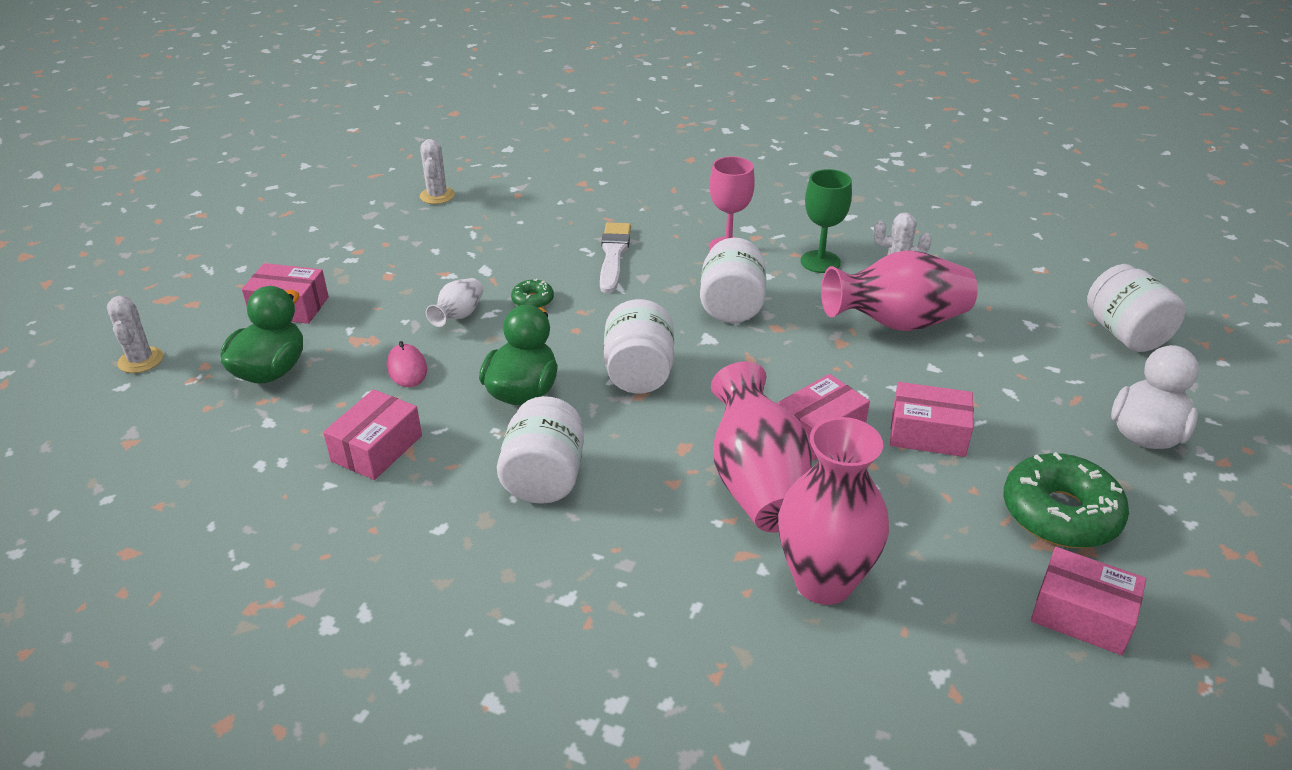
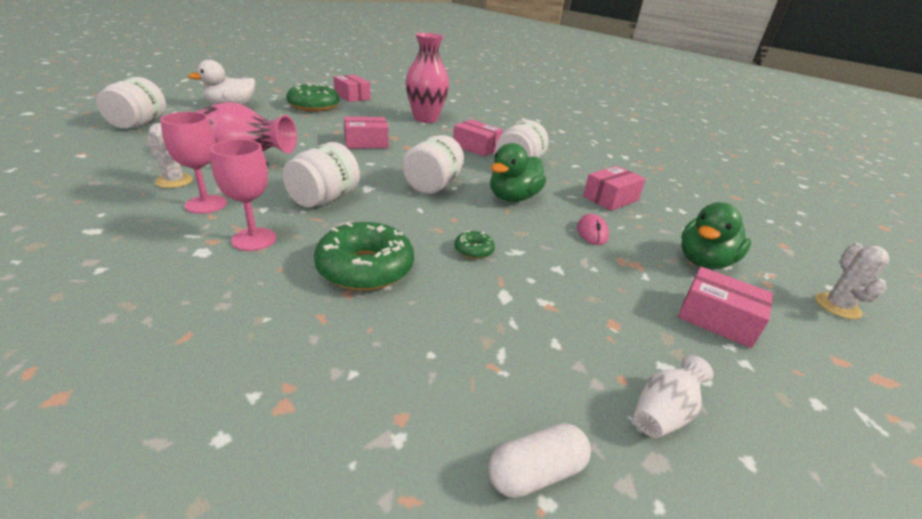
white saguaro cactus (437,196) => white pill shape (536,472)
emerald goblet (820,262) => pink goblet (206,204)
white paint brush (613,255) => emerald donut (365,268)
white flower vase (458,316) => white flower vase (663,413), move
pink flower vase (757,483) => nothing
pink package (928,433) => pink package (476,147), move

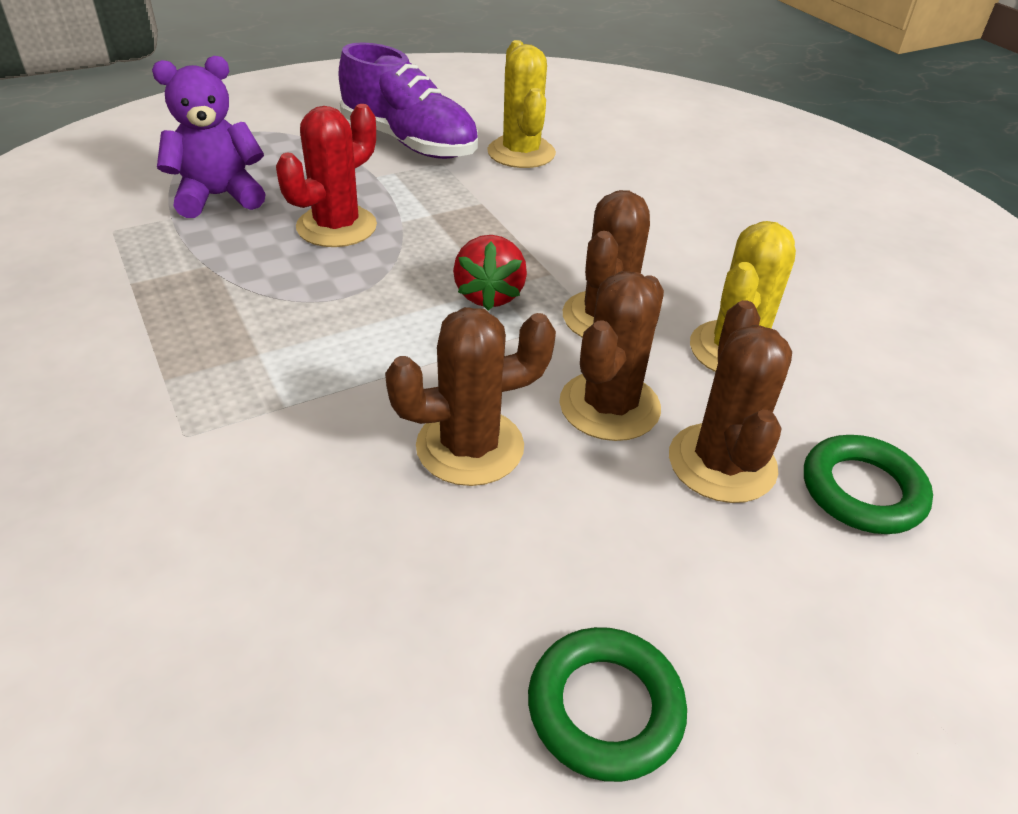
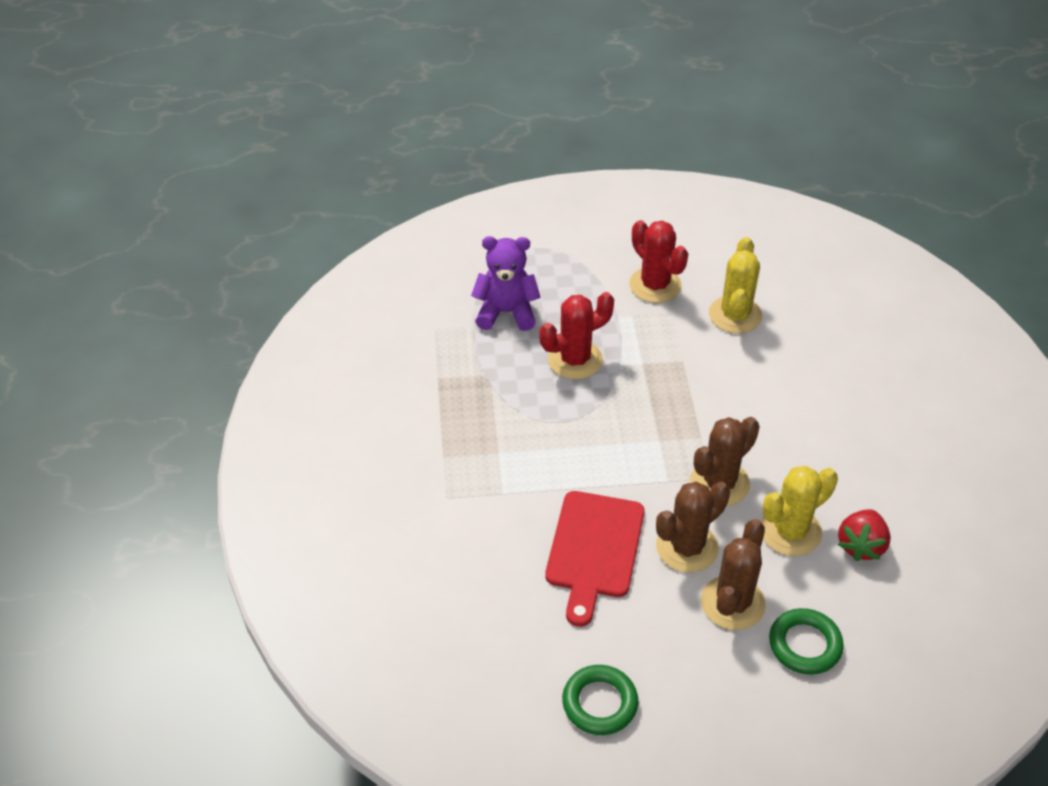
violet sneaker (409,142) => red saguaro cactus (655,285)
red toy strawberry (489,295) => red toy strawberry (861,546), move
dark brown saguaro cactus (470,447) => red chopping board (594,549)

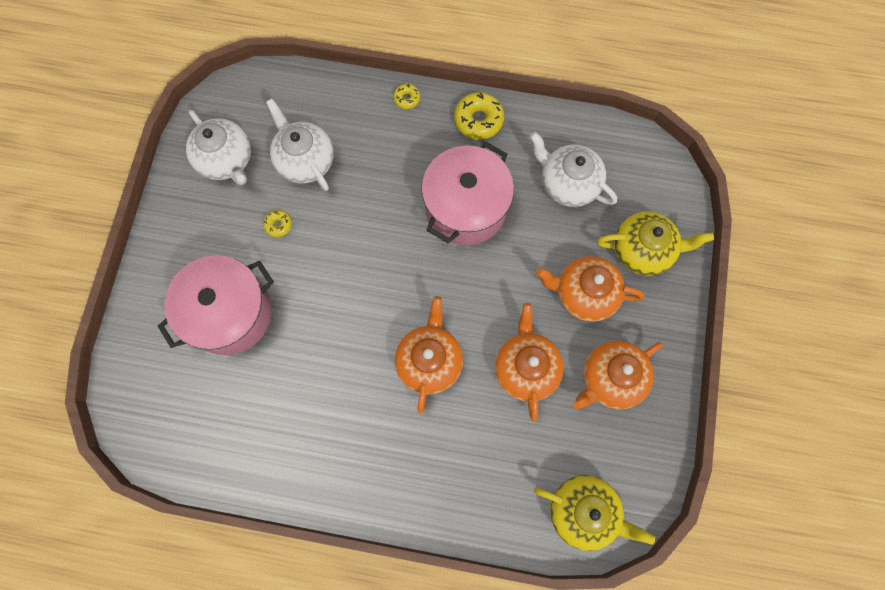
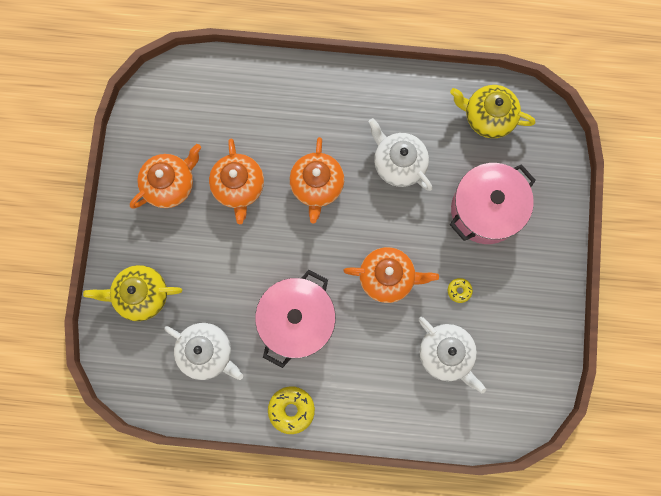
bright yellow donut (407,98) => nothing
white tea pot (226,160) => white tea pot (398,163), move
bright orange tea pot (584,294) => bright orange tea pot (387,277), move
bright yellow tea pot (584,511) => bright yellow tea pot (488,117), move

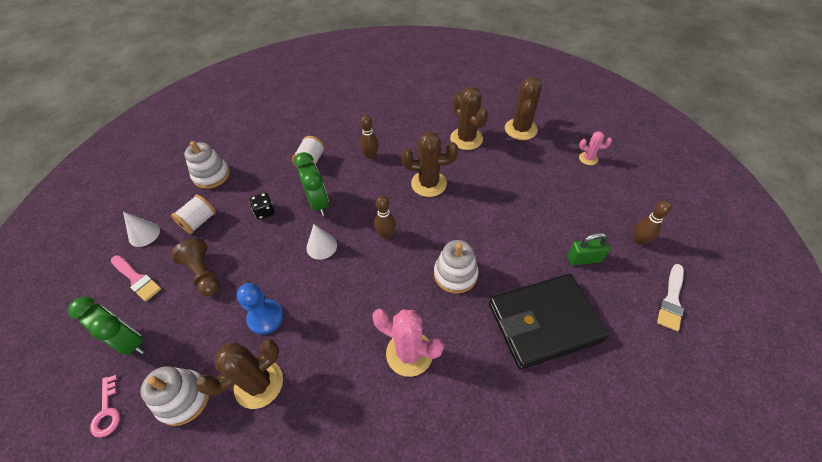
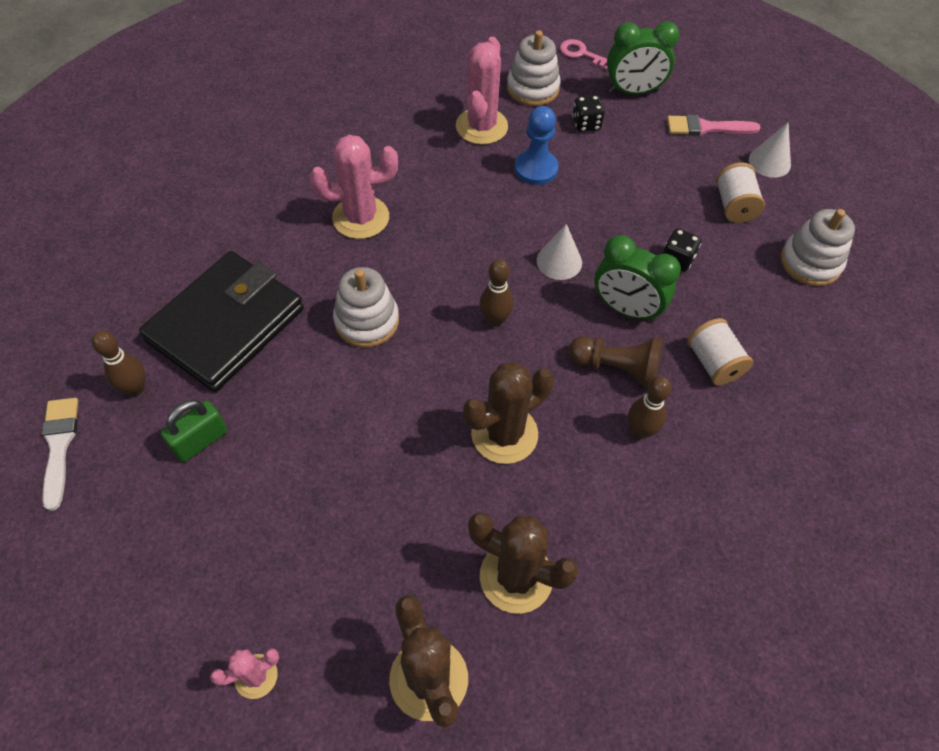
dark brown skittle (639,240) => dark brown skittle (135,388), move
dark brown chess pawn (204,273) => dark brown chess pawn (617,368), move
dark brown saguaro cactus (259,383) => pink saguaro cactus (481,126)
nothing => ebony game die (586,124)

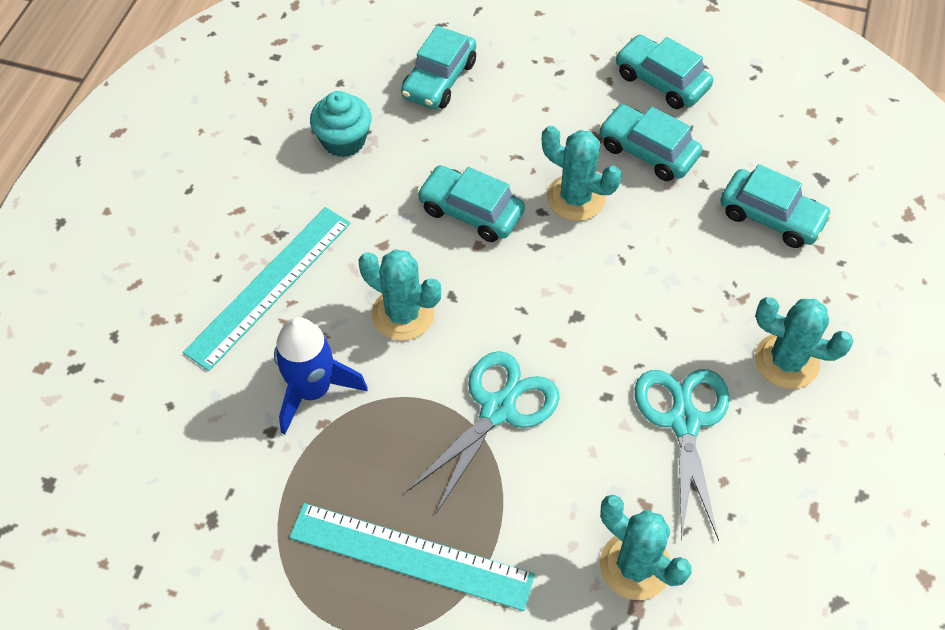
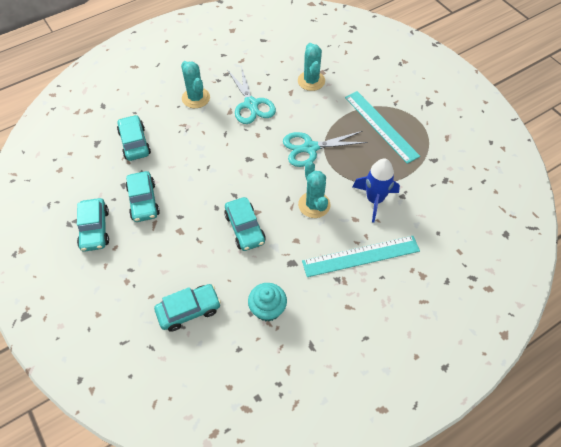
aqua saguaro cactus (575,198) => nothing
aqua scissors (683,421) => aqua scissors (251,104), 60 degrees counterclockwise

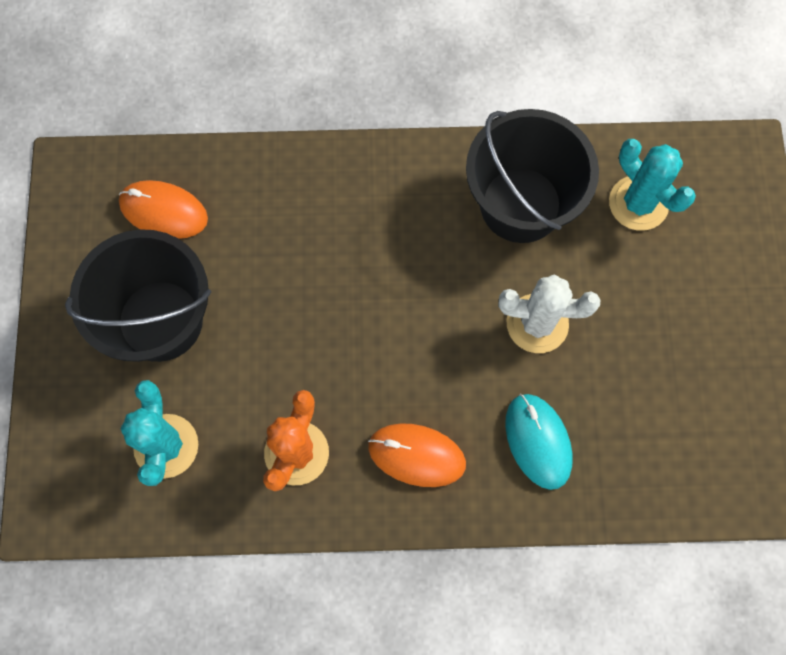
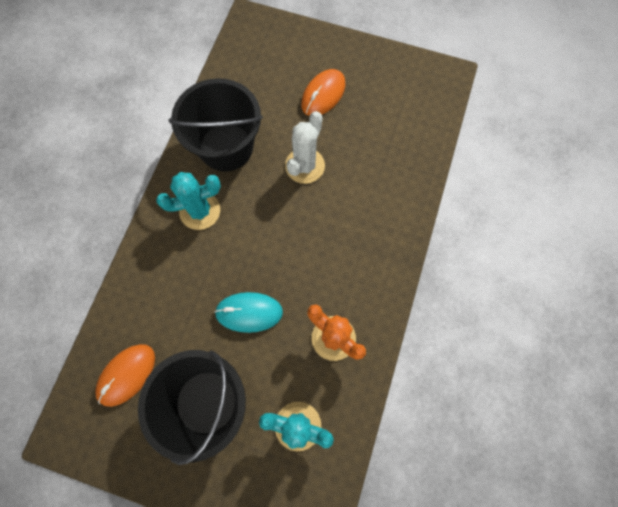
aqua saguaro cactus (638,203) => aqua saguaro cactus (200,211), move
aqua mouse (538,441) => aqua mouse (249,312), move
bright orange mouse (416,455) => bright orange mouse (323,94), move

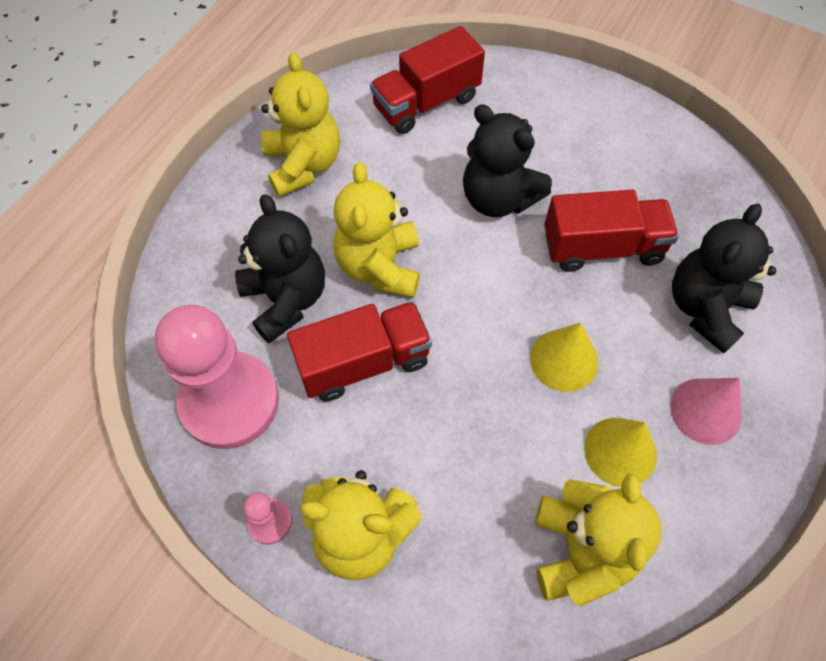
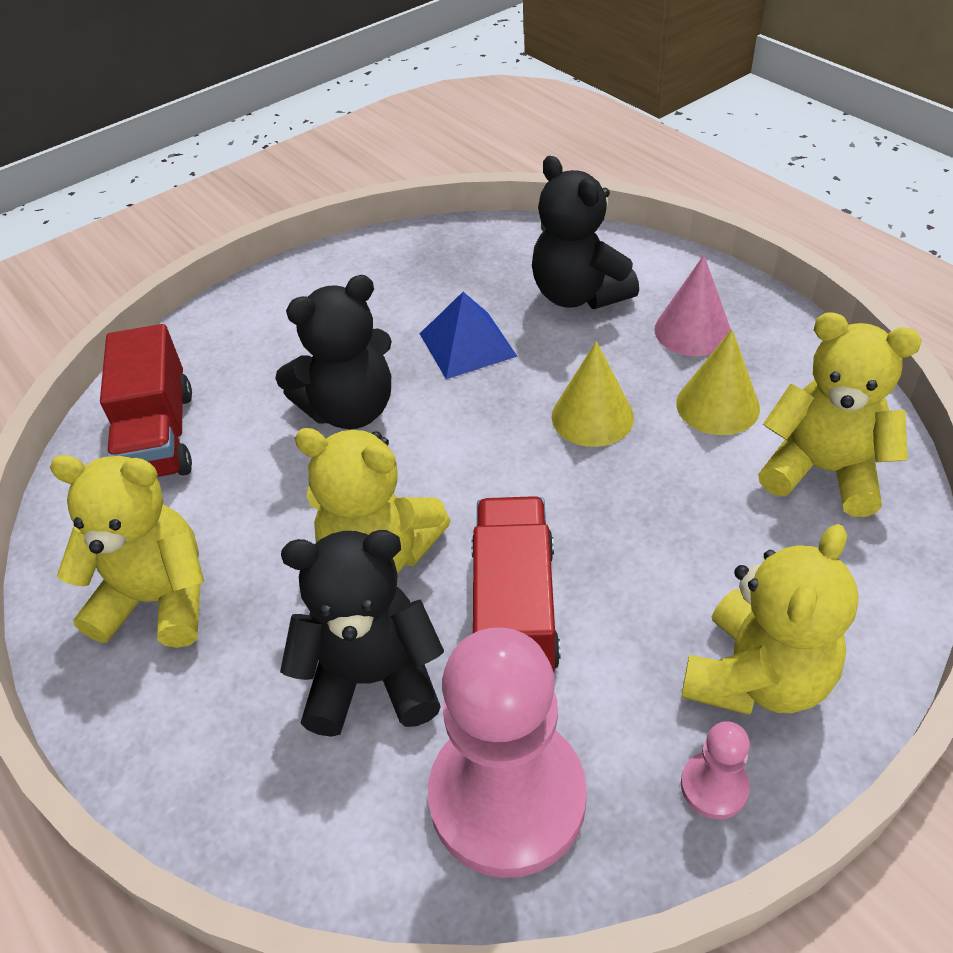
red lorry (602,247) => blue pyramid shape (467,344)

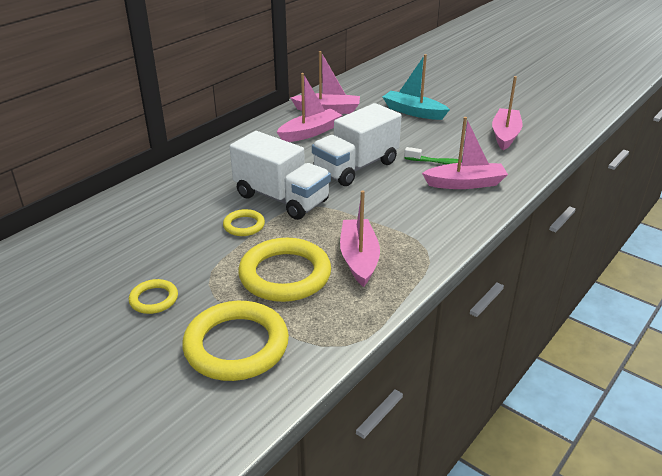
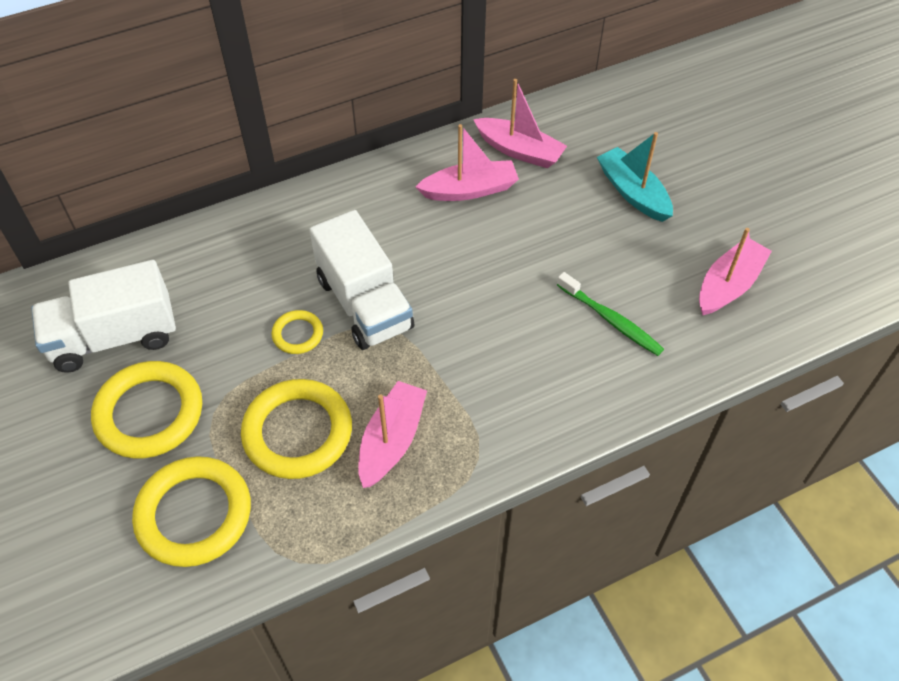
white lorry (356,167) => white lorry (114,337), move
pink toy boat (465,183) => nothing
bright yellow torus (154,299) => bright yellow torus (149,413), x2.00

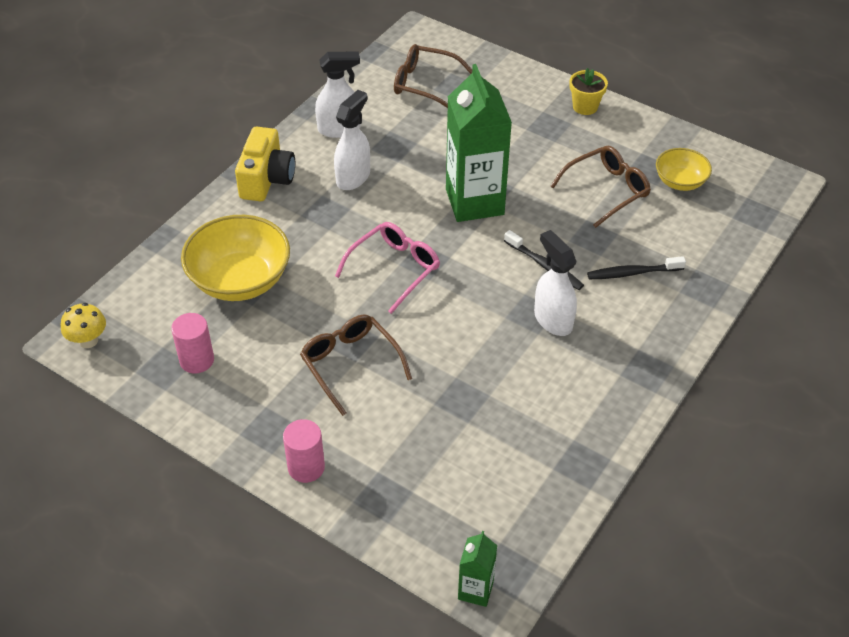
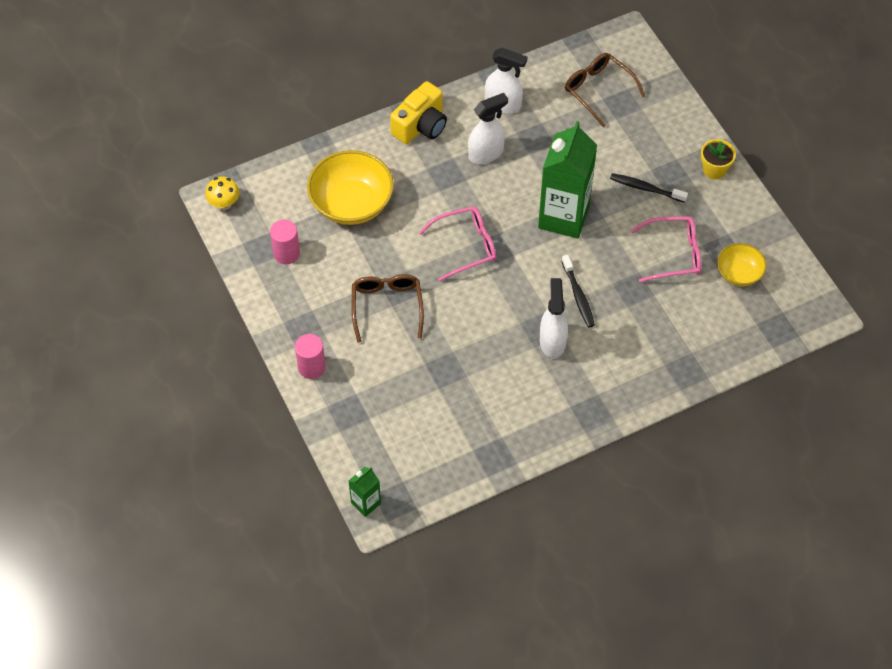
dark brown glasses (606,190) => pink glasses (673,254)
ebony toothbrush (632,273) => ebony toothbrush (645,188), move

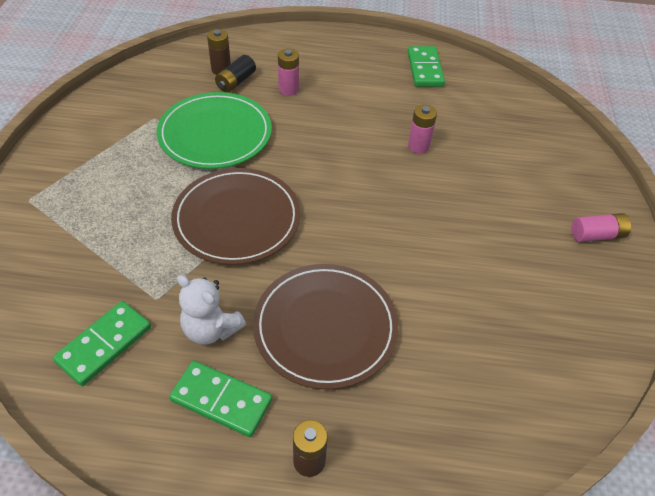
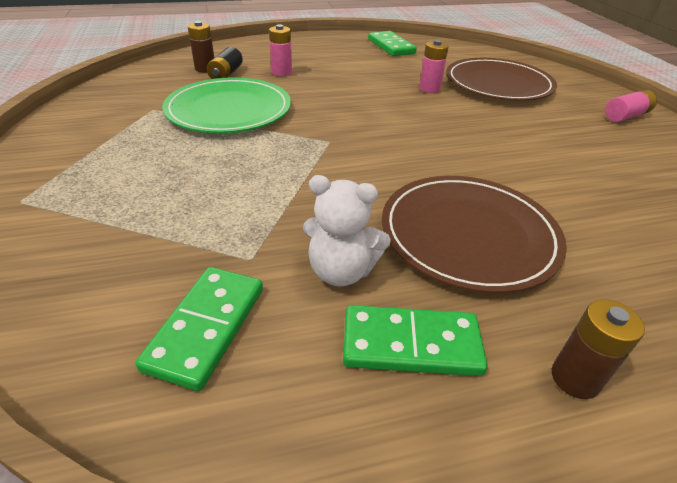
dark brown flat dish (237,219) => dark brown flat dish (498,84), move

